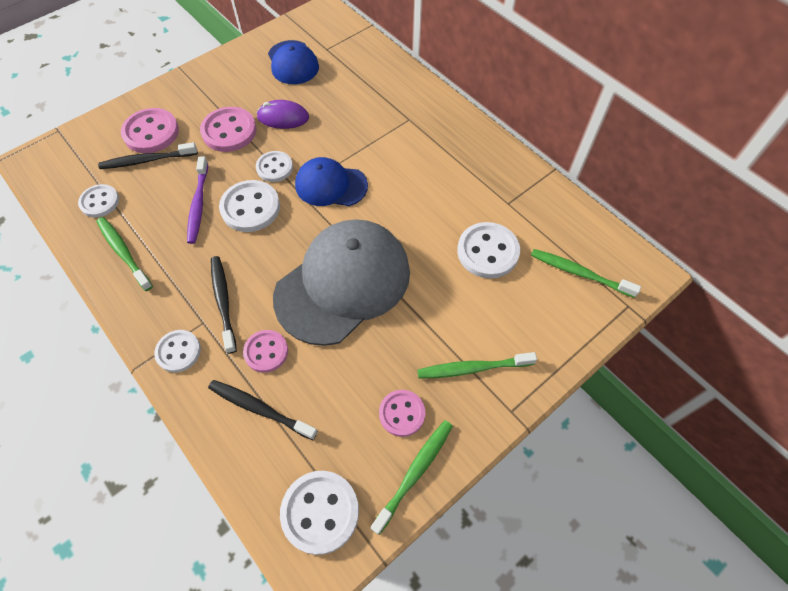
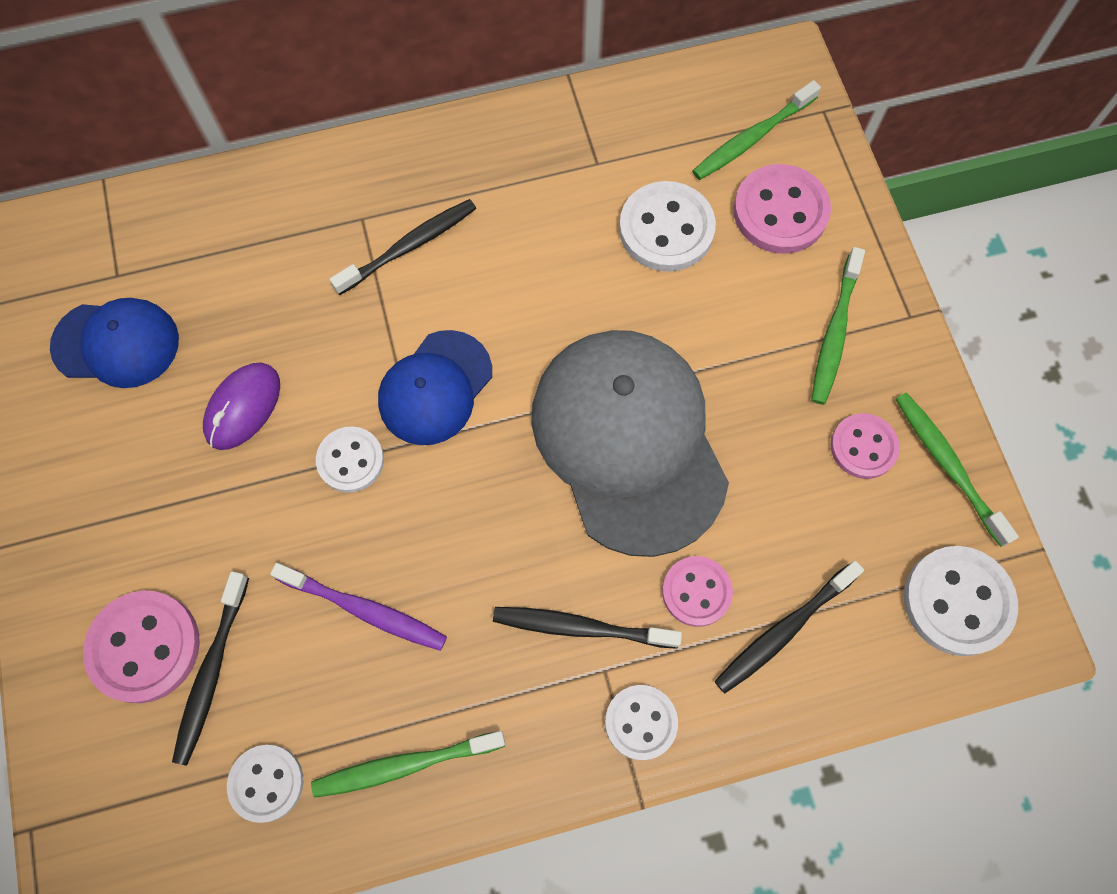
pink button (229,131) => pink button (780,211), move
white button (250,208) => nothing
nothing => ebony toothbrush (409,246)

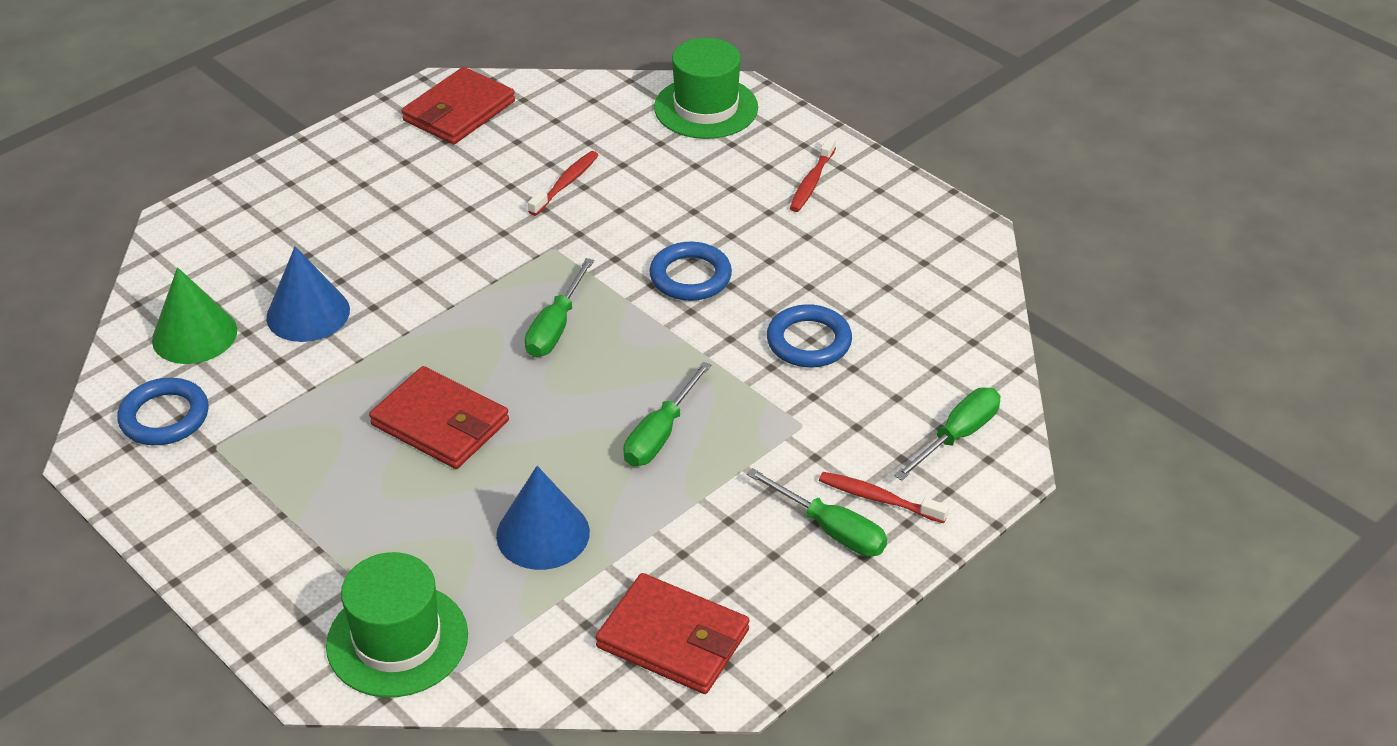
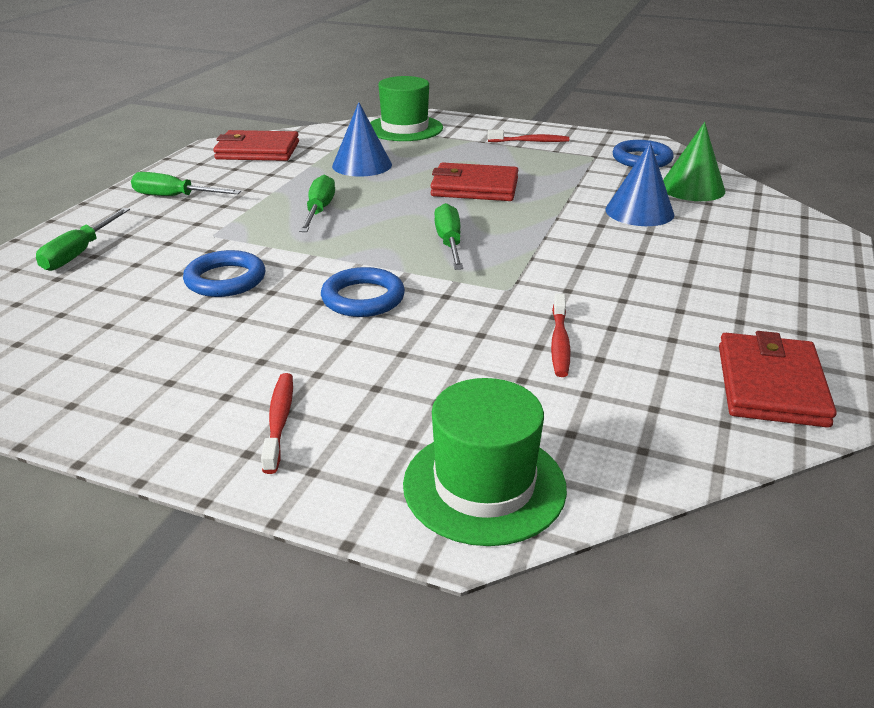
red toothbrush (878,498) => red toothbrush (530,141), move

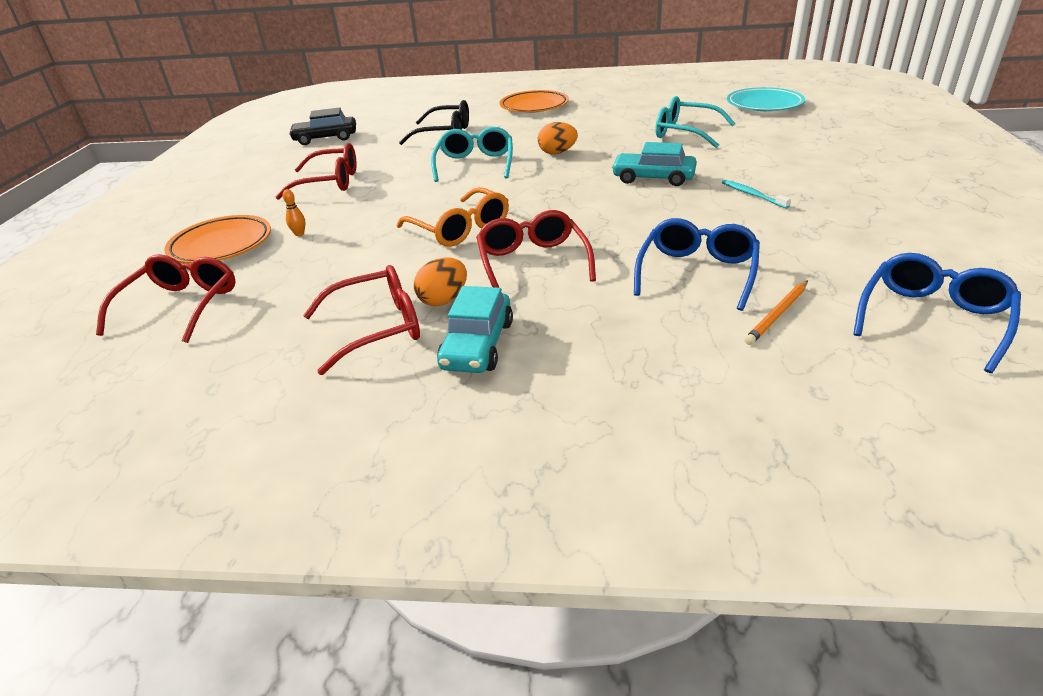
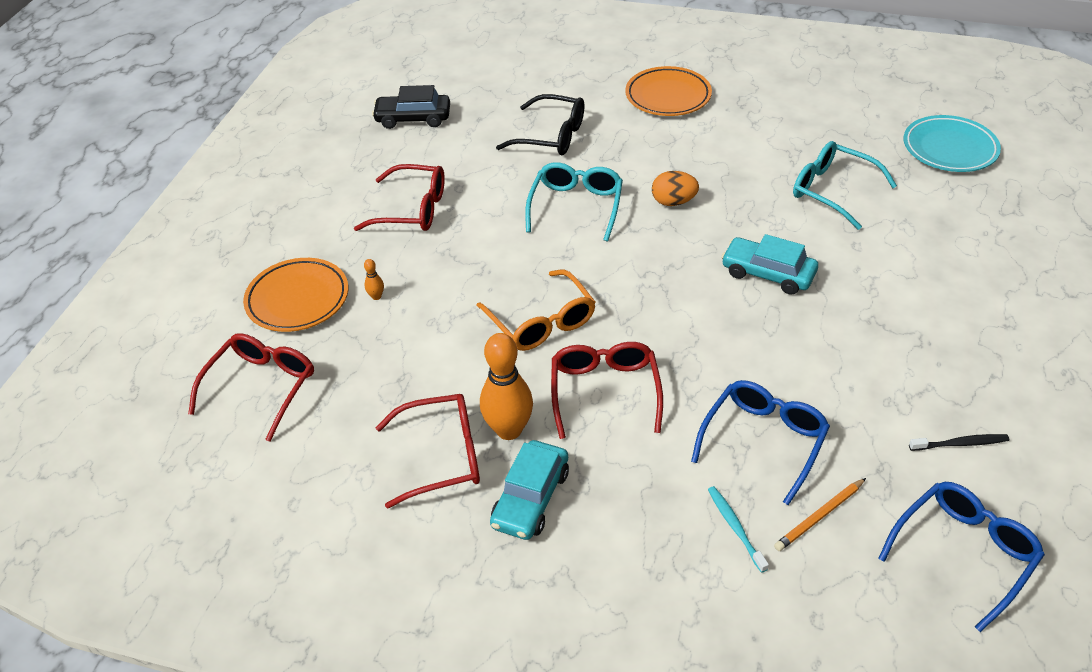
aqua toothbrush (752,195) => aqua toothbrush (735,527), move
bright orange egg (444,300) => bright orange skittle (509,430)
nothing => ebony toothbrush (961,443)

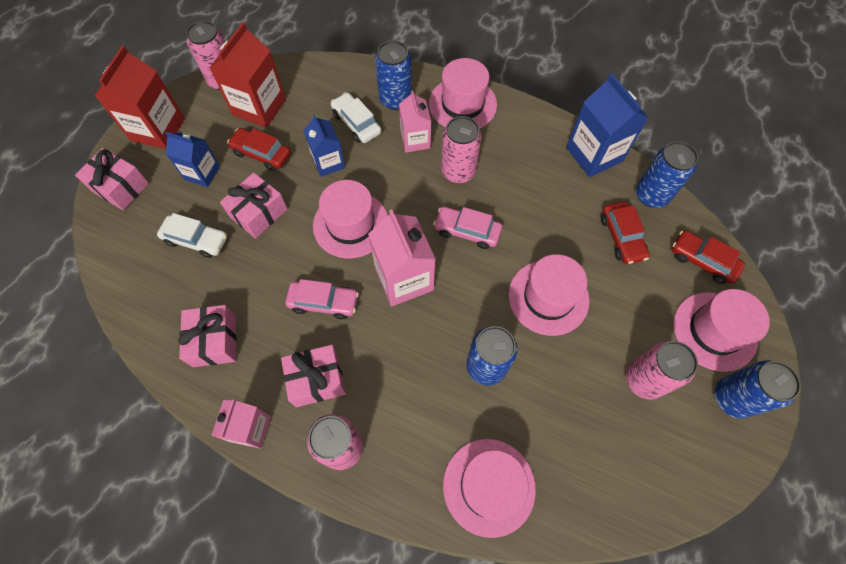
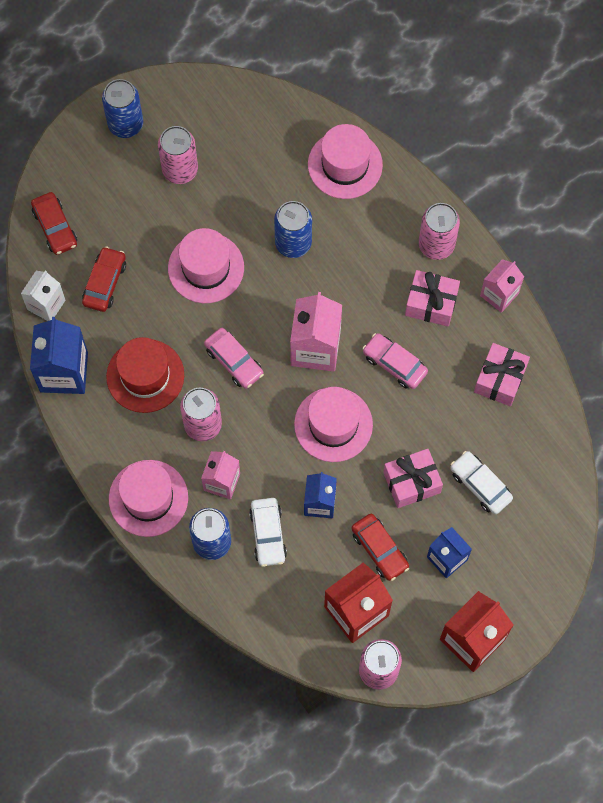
blue tin (651,195) => white juice carton (46,305)
pink wrapped gift (120,187) => nothing
pink tall hat (714,331) => nothing
nothing => red tall hat (145,376)

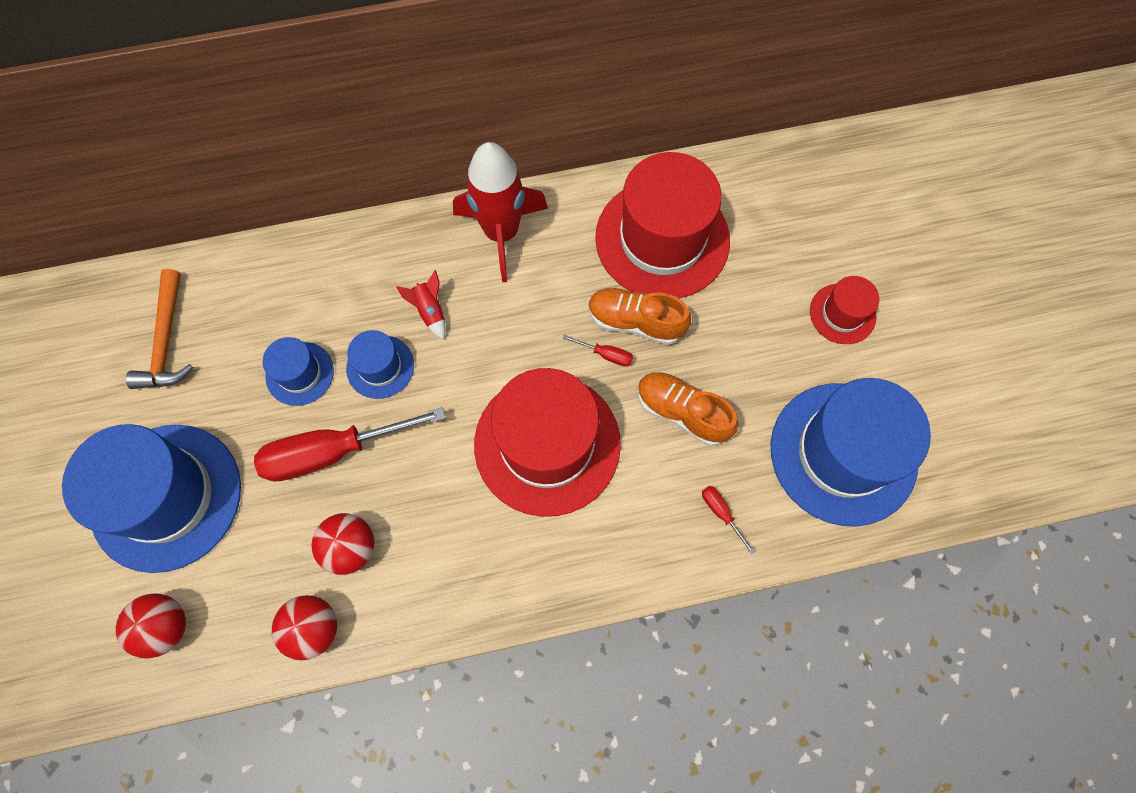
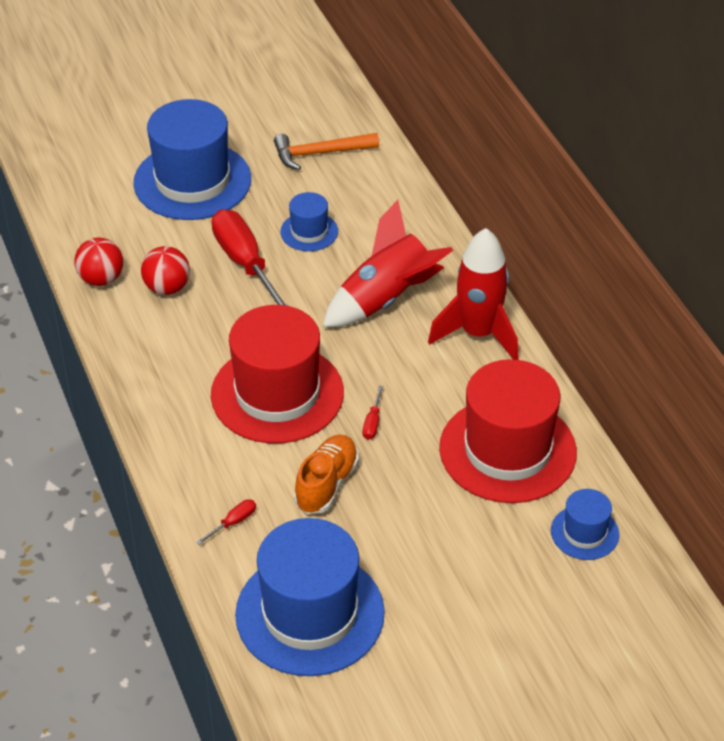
red toy rocket (430,311) => red toy rocket (386,299), x2.39
red tall hat (842,313) => nothing
bright orange sneaker (635,322) => nothing
blue tall hat (380,367) => blue tall hat (584,532), move
red ball (166,626) => nothing

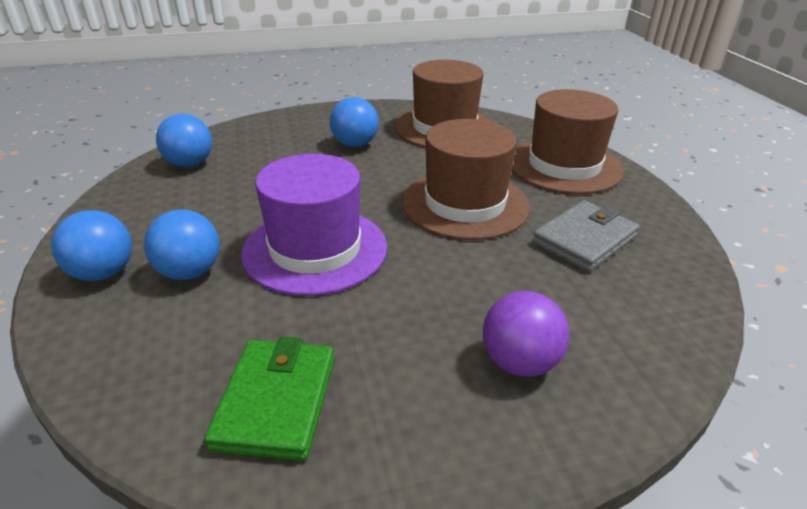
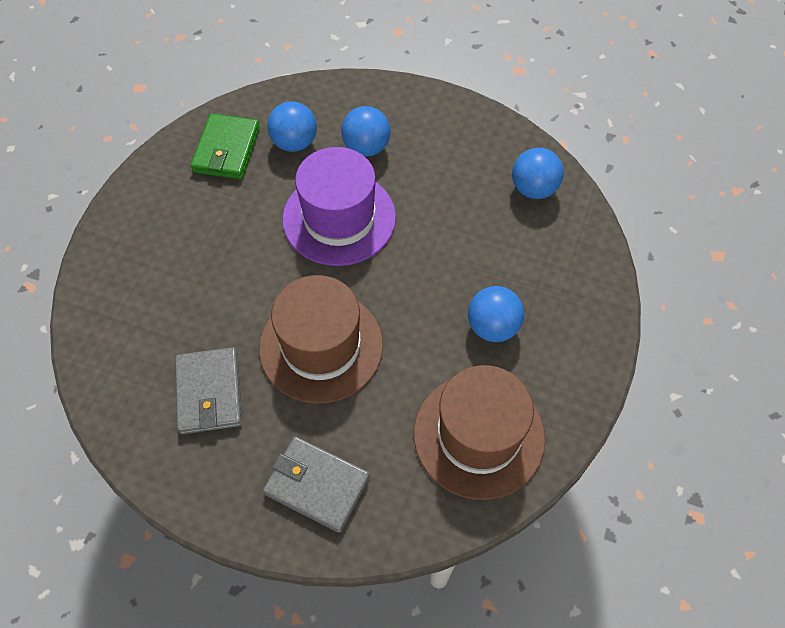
dark brown tall hat (564,166) => grey card wallet (317,485)
blue ball (103,273) => blue ball (294,143), move
violet ball (519,362) => nothing
emerald card wallet (276,402) => emerald card wallet (227,150), 60 degrees clockwise

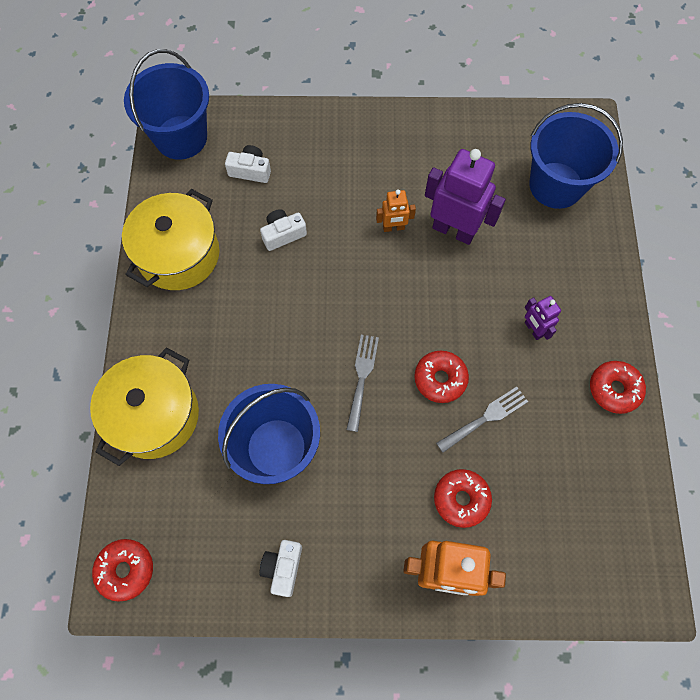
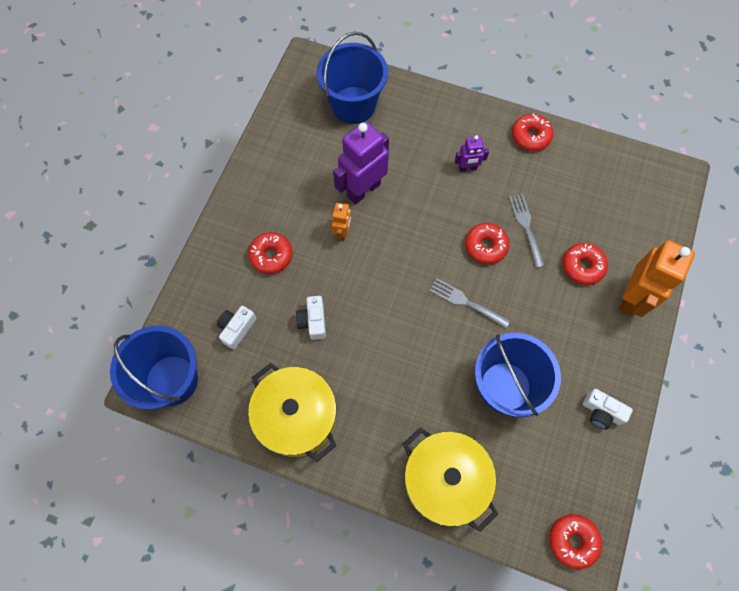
nothing => red donut (271,256)

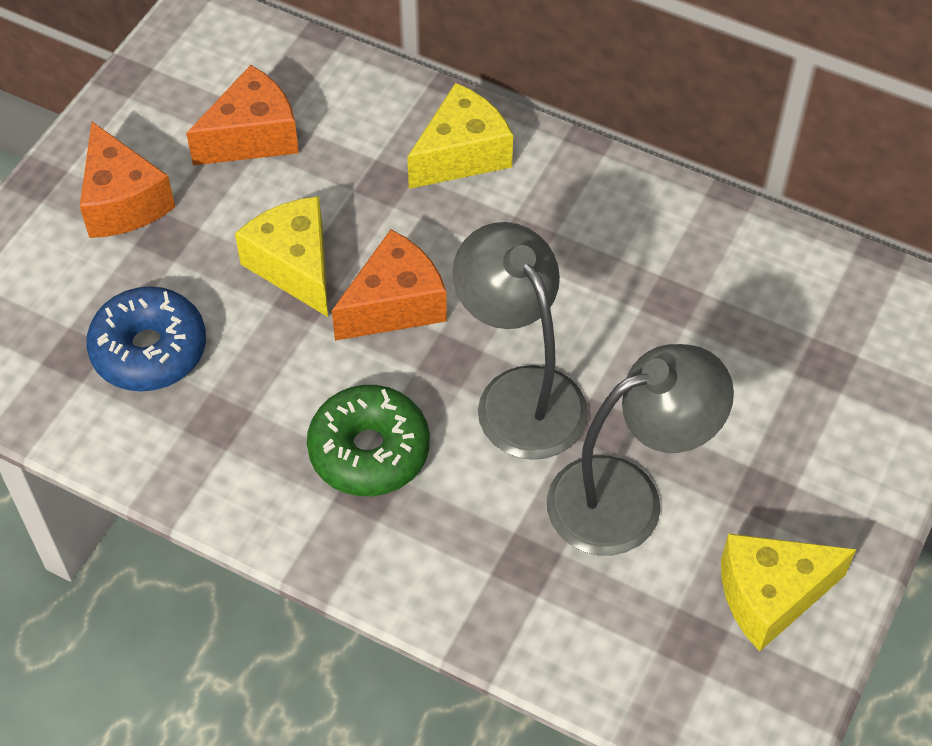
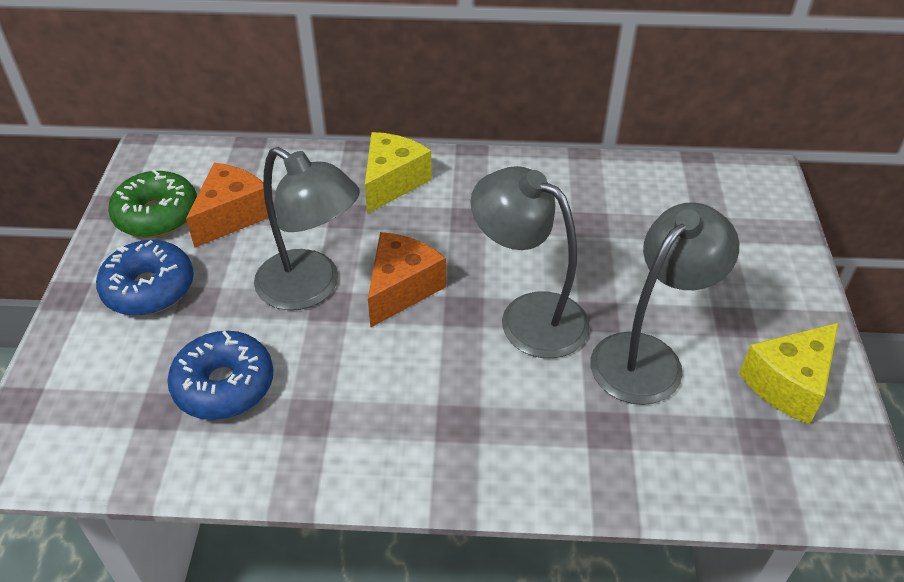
bright orange piece of cheese (123,202) => blue donut (149,289)
bright yellow piece of cheese (295,266) => grey desk lamp (311,288)
emerald donut (369,451) => emerald donut (157,215), move

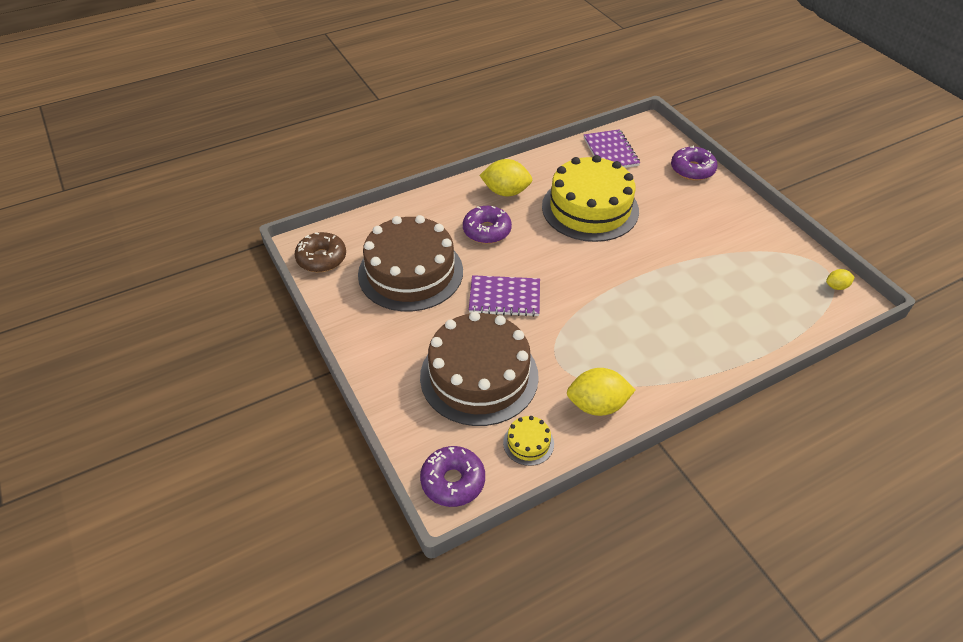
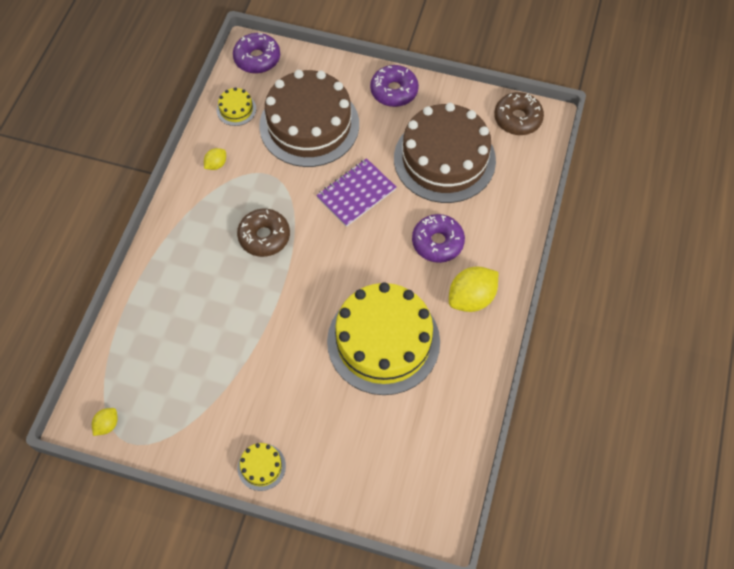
violet notebook (610,152) => nothing
violet donut (692,170) => violet donut (394,91), move
bright yellow citrus fruit (597,405) => bright yellow citrus fruit (216,164), x0.51
nothing => dark brown donut (264,237)
nothing => bright yellow gateau (261,466)

